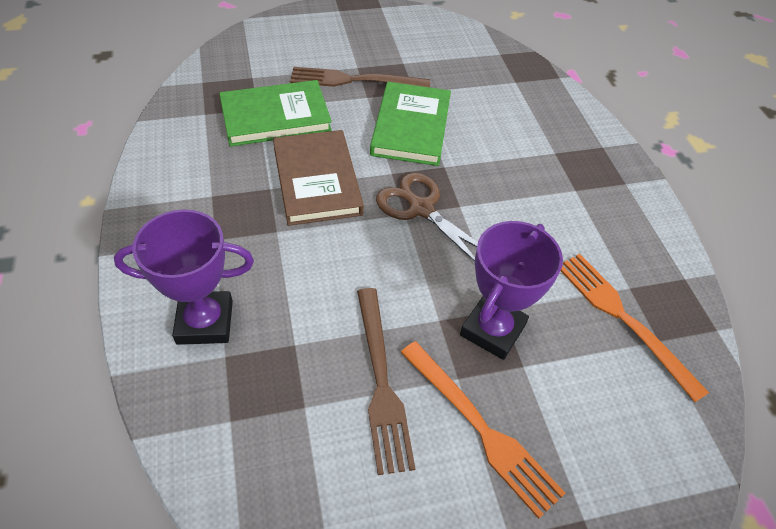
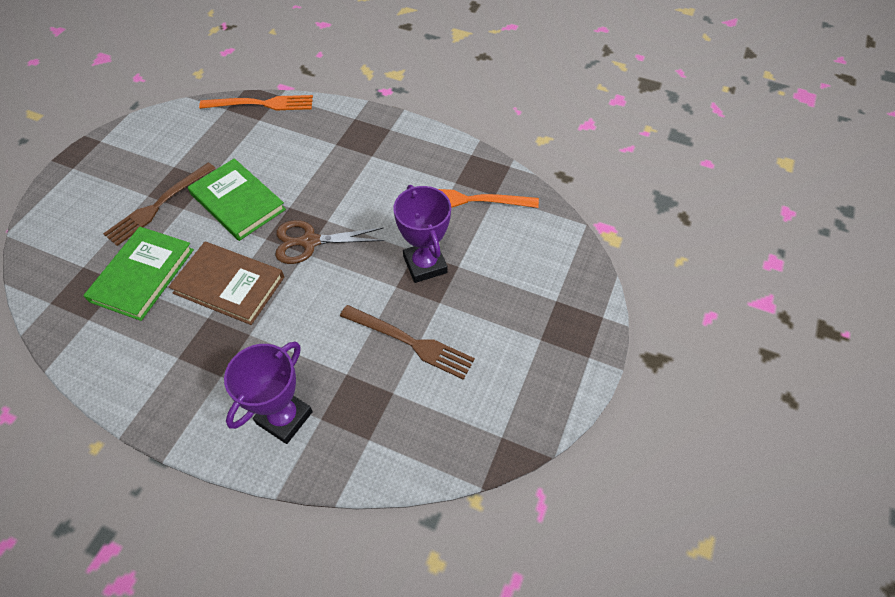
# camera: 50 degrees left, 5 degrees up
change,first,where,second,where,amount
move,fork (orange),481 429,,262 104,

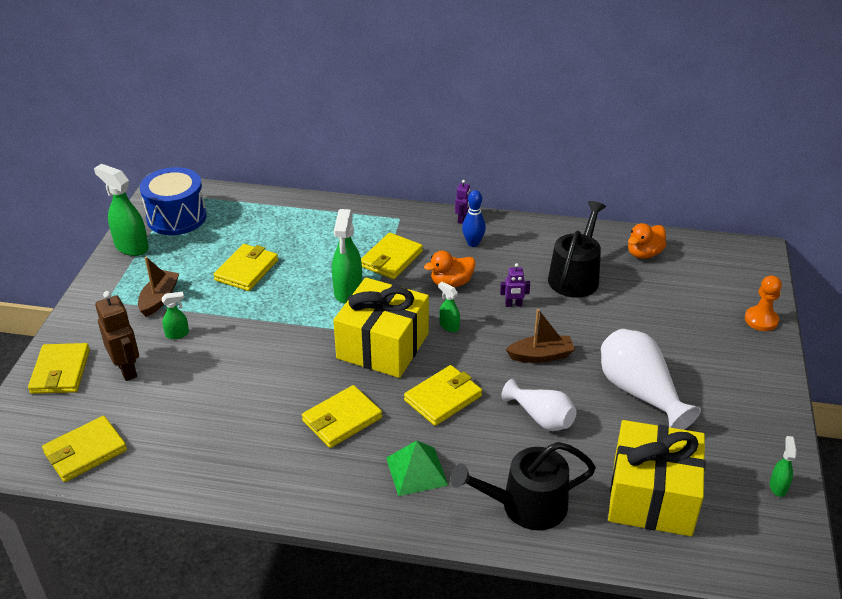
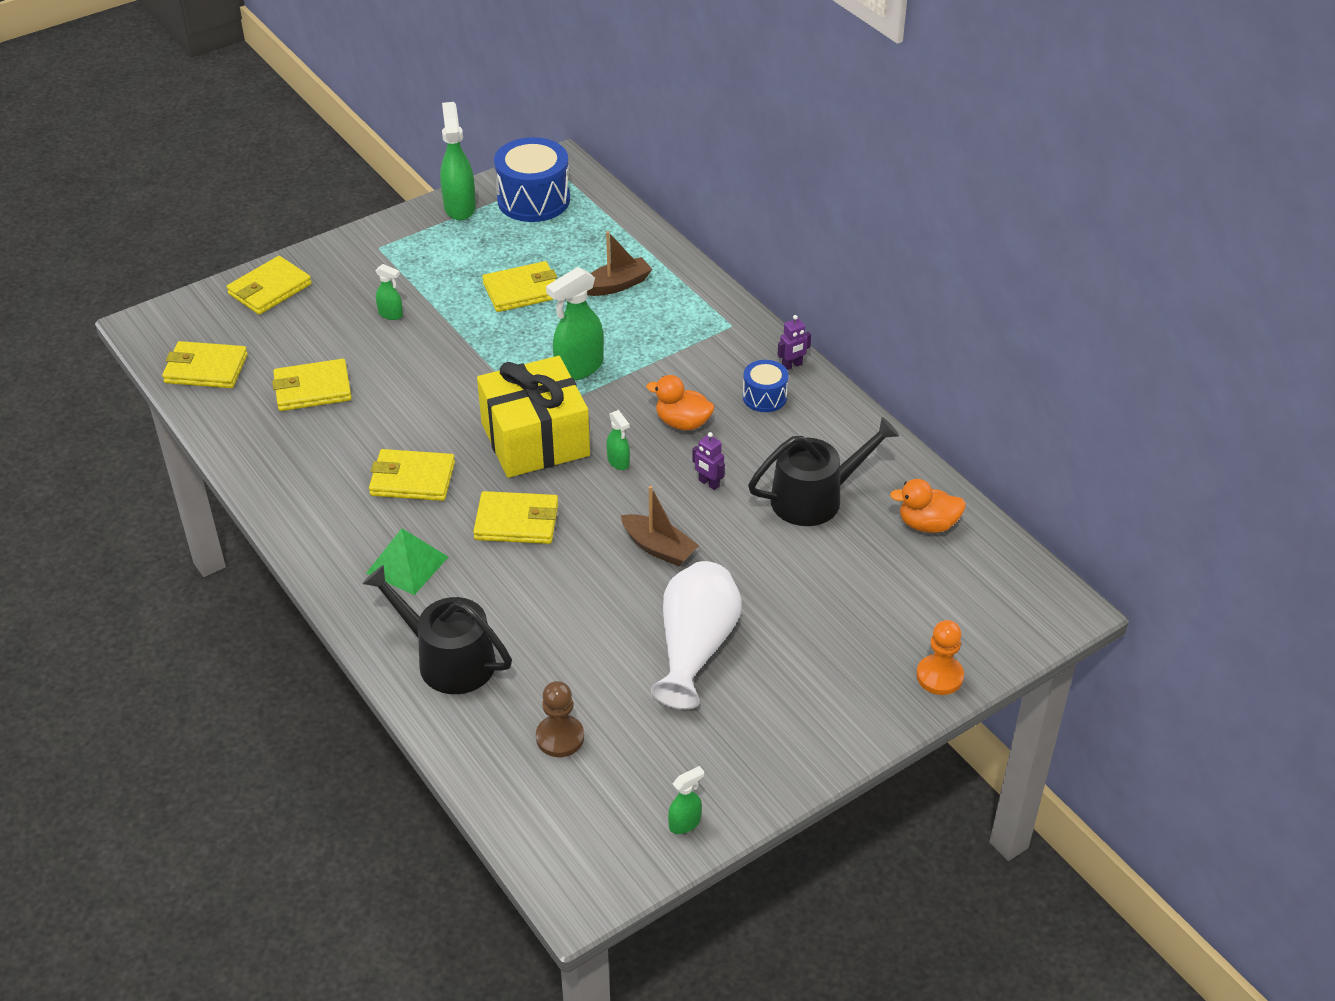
# camera: 45 degrees right, 5 degrees up
change,first,where,second,where,amount
delete,robot (brown),127 369,,,
delete,vase (white),541 418,,,
move,boat (brown),159 299,,617 285,
move,wallet (yellow),391 259,,312 389,
replace,bowling pin (blue),473 243,drum (blue),764 397,
replace,gift (yellow),652 496,pawn (brown),560 737,
rotate,spray bottle (green),449 326,,618 462,150 degrees clockwise

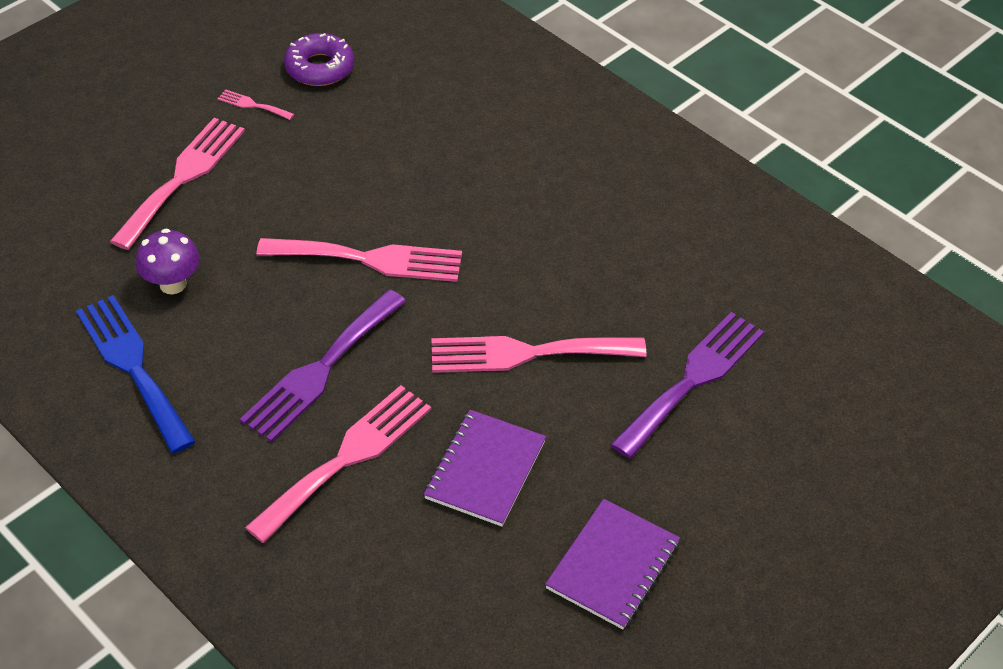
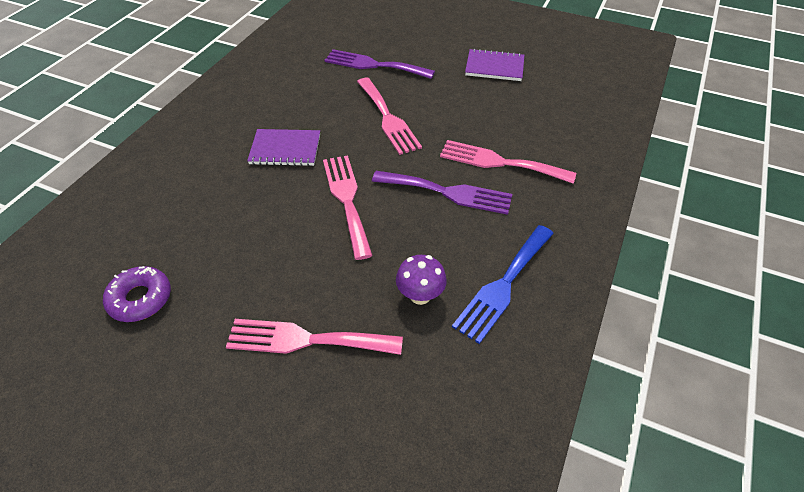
# camera: 110 degrees left, 0 degrees up
change,first,where,second,where,amount
delete,fork (pink),252 105,,,
move,notebook (purple),485 470,,285 149,

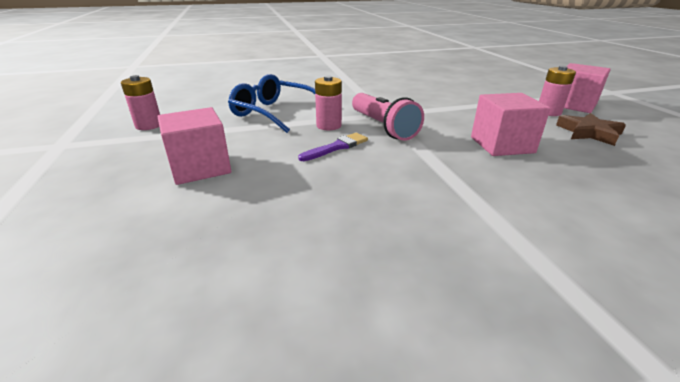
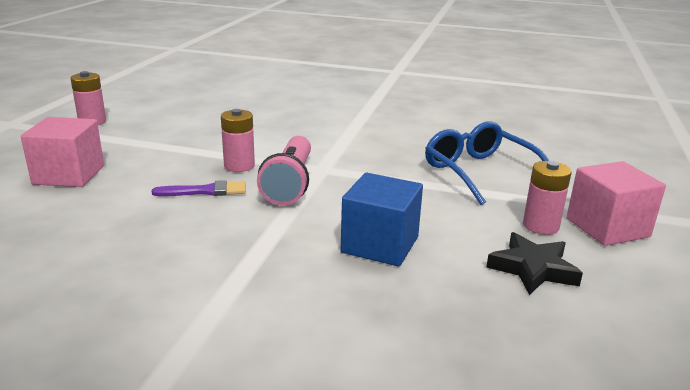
# camera: 30 degrees right, 5 degrees down
change,first,where,second,where,amount
move,glasses (blue),274 113,,479 172,
recolor,cube (pink),502 145,cube (blue),380 244,
recolor,star (brown),589 133,star (black),532 269,

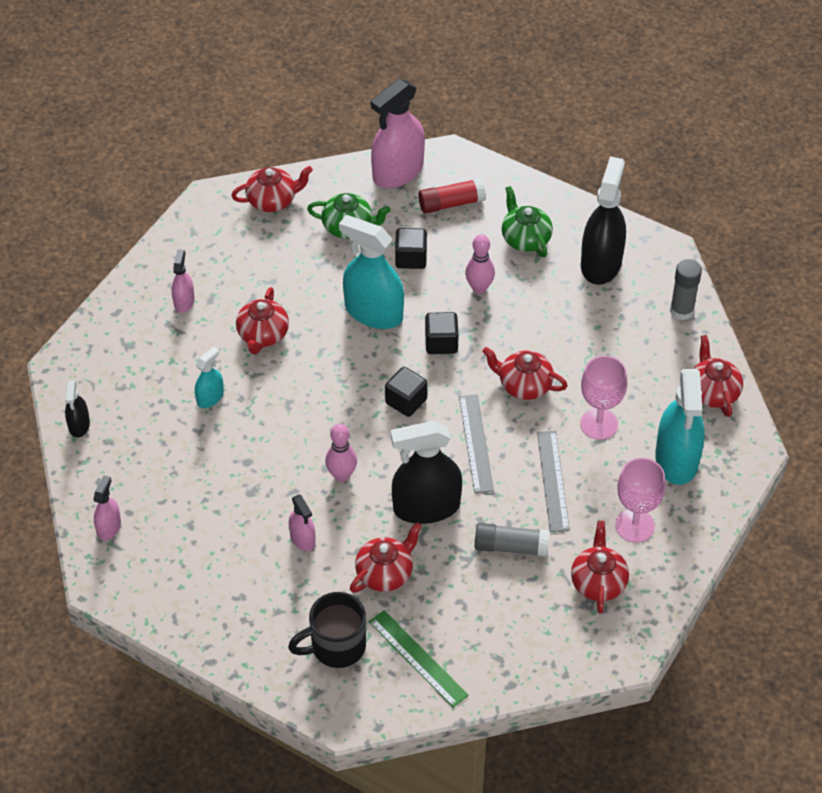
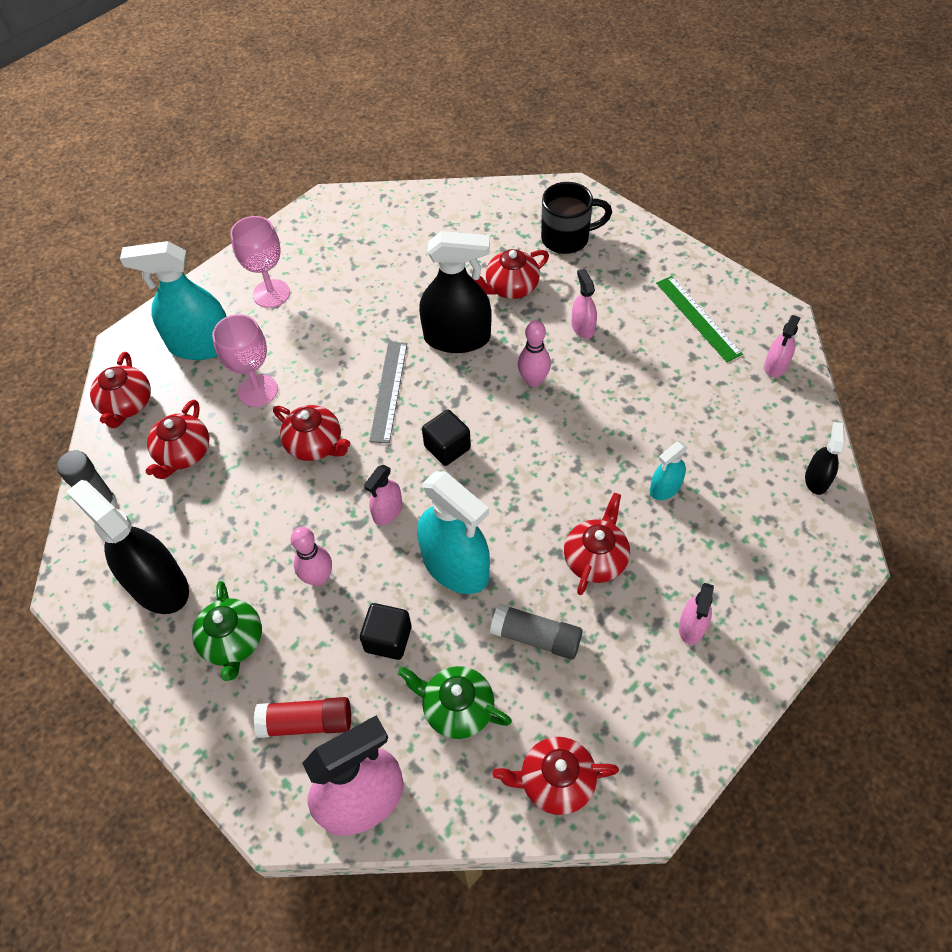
# camera: 165 degrees left, 5 degrees up
change,first,where,second,where,amount
delete,ruler (grey),552 481,,,
move,ruler (green),418 658,,698 318,
move,glue stick (grey),511 547,,536 637,
move,teapot (red),598 582,,183 454,
replace,cube (black),441 343,spray bottle (pink),387 511,
rotate,spray bottle (black),601 263,,158 586,105 degrees clockwise
rotate,spray bottle (turquoise),676 459,,201 345,105 degrees counterclockwise

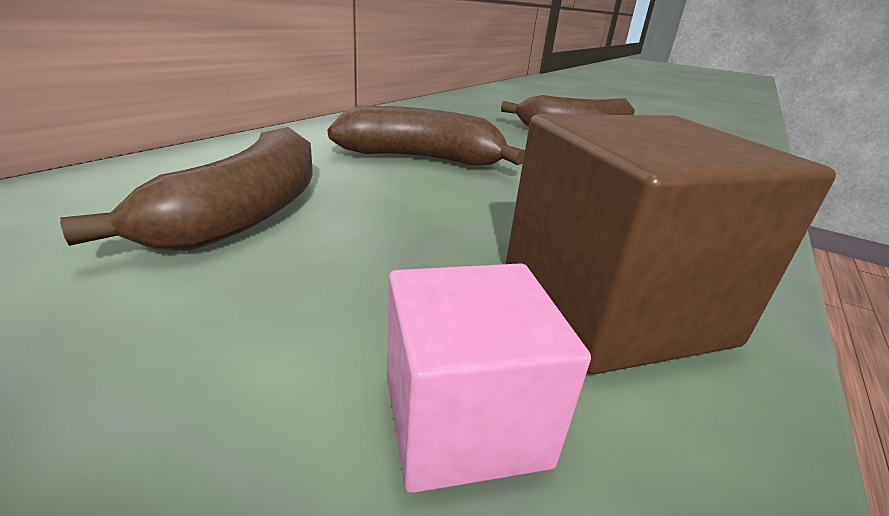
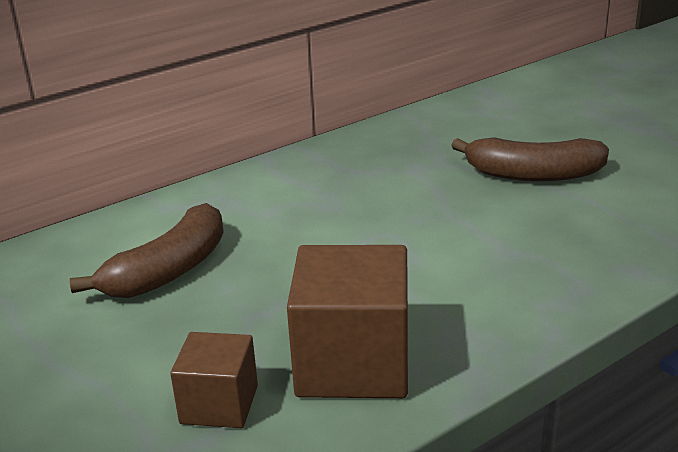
# camera: 25 degrees right, 0 degrees up
change,first,where,second,where,amount
delete,banana (brown),422 159,,,
recolor,cube (pink),463 419,cube (brown),219 404,

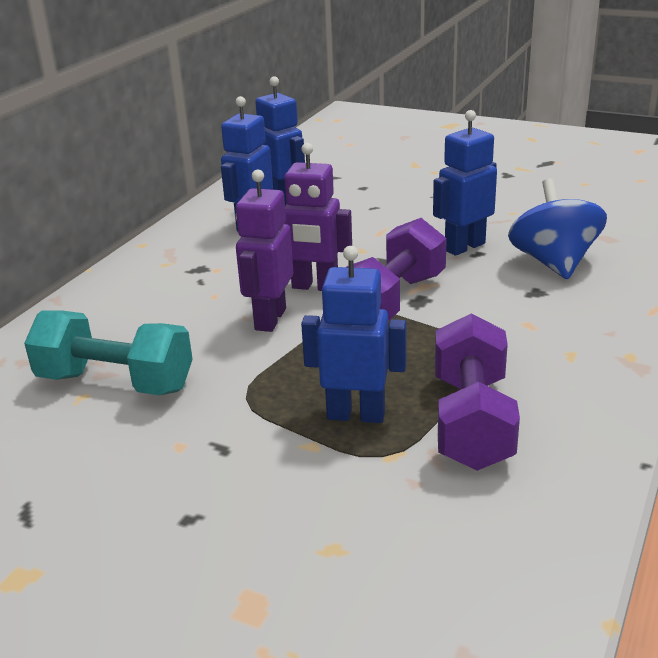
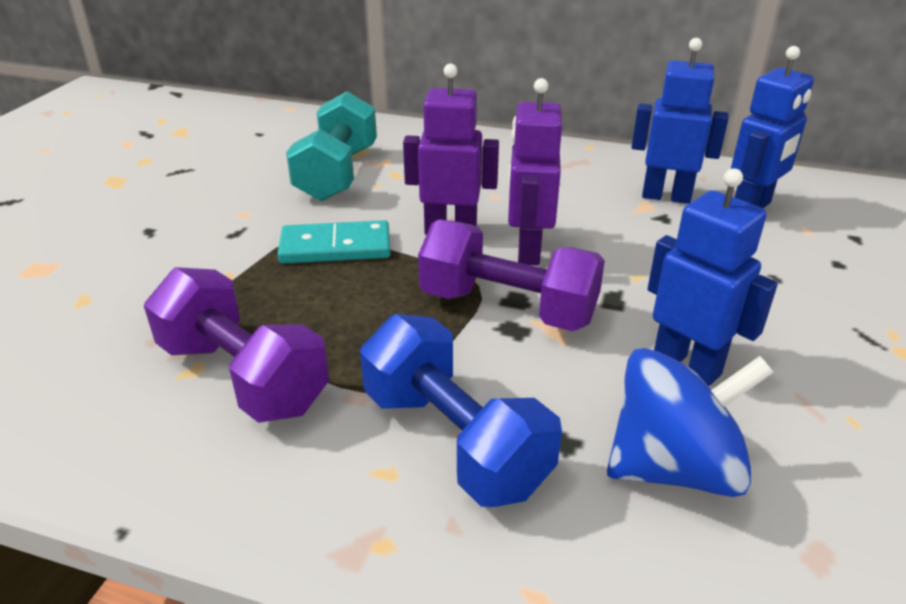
# camera: 80 degrees right, 5 degrees up
change,first,where,second,where,amount
delete,robot (blue),356 414,,,
insert,,,domino (turquoise),335 247,
insert,,,dumbbell (blue),455 440,
rotate,dumbbell (purple),471 421,,243 376,45 degrees clockwise

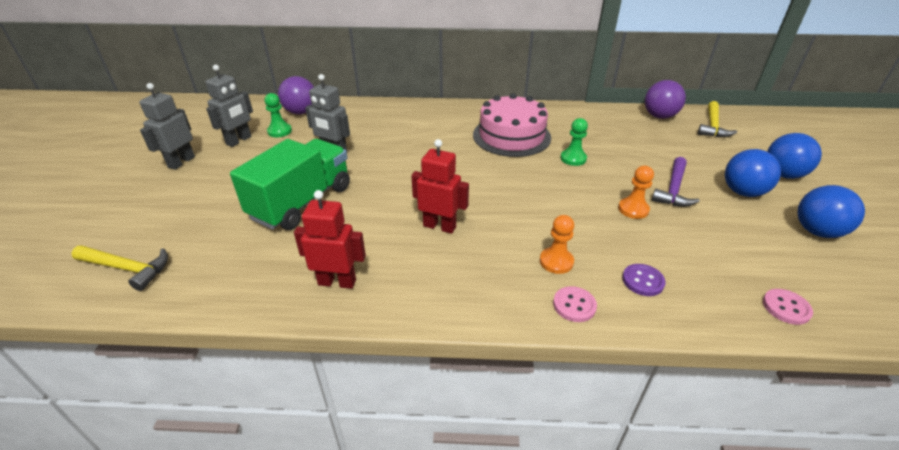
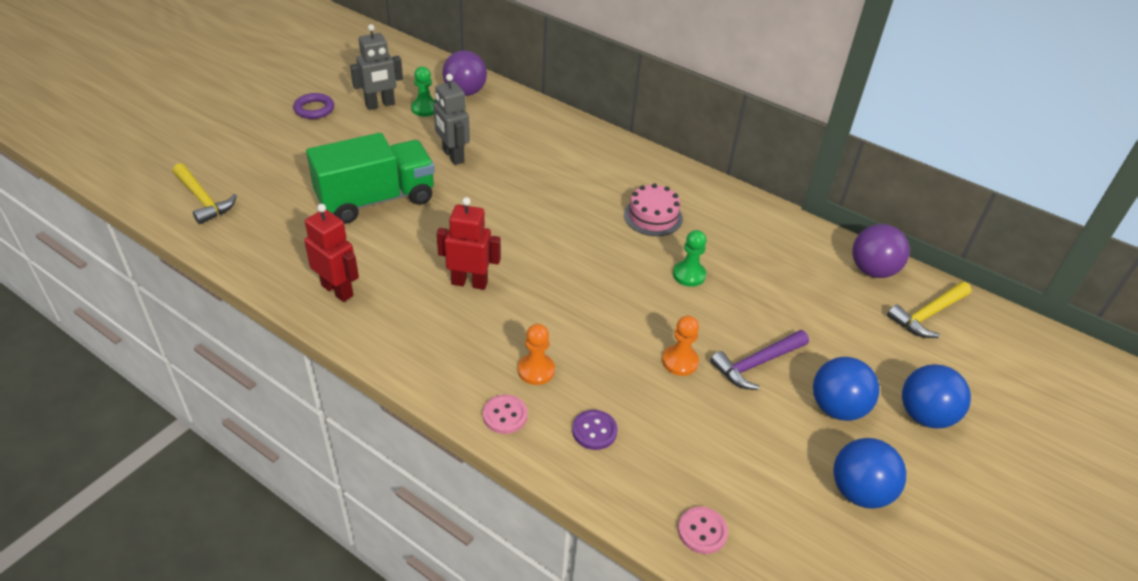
# camera: 30 degrees right, 5 degrees up
change,first,where,second,where,amount
replace,robot (grey),181 162,ring (purple),314 109,
rotate,robot (red),439 226,,469 282,45 degrees counterclockwise
resize,cake (pink),511 136,,653 216,x0.59

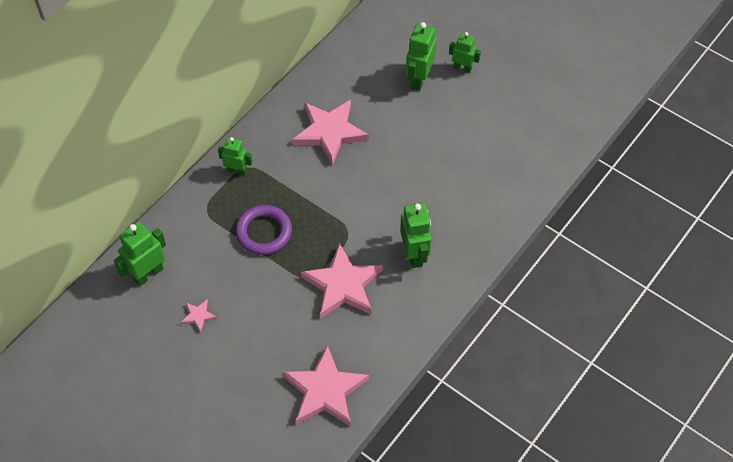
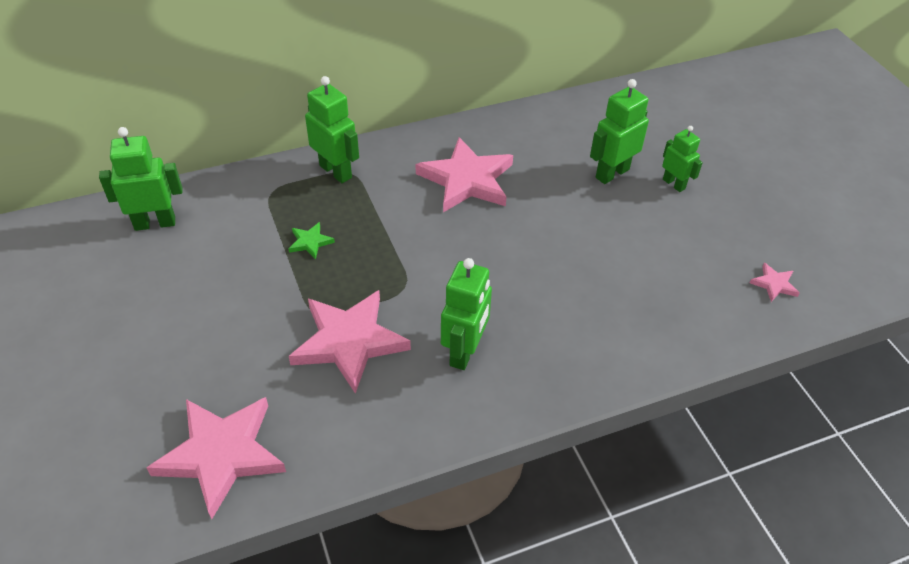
# camera: 30 degrees right, 10 degrees down
change,first,where,second,where,amount
move,star (pink),198 316,,774 284,
replace,ring (purple),264 232,star (green),310 242,
resize,robot (green),237 171,,336 171,x1.55

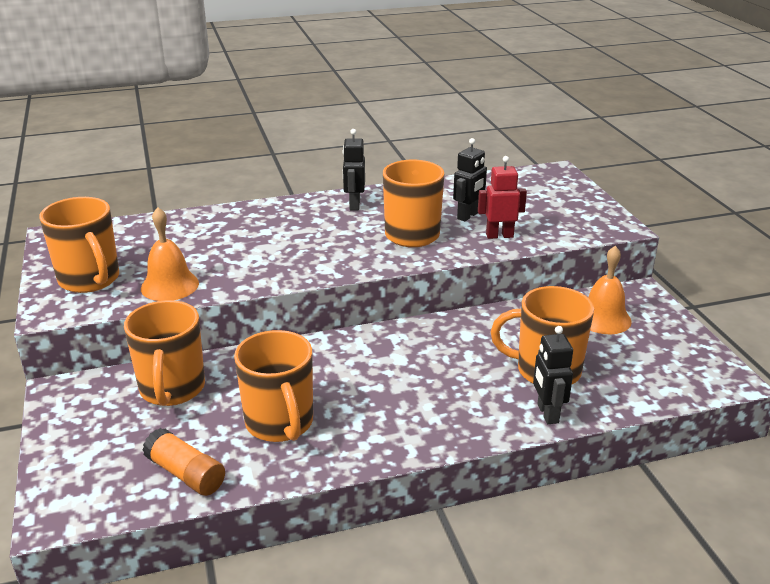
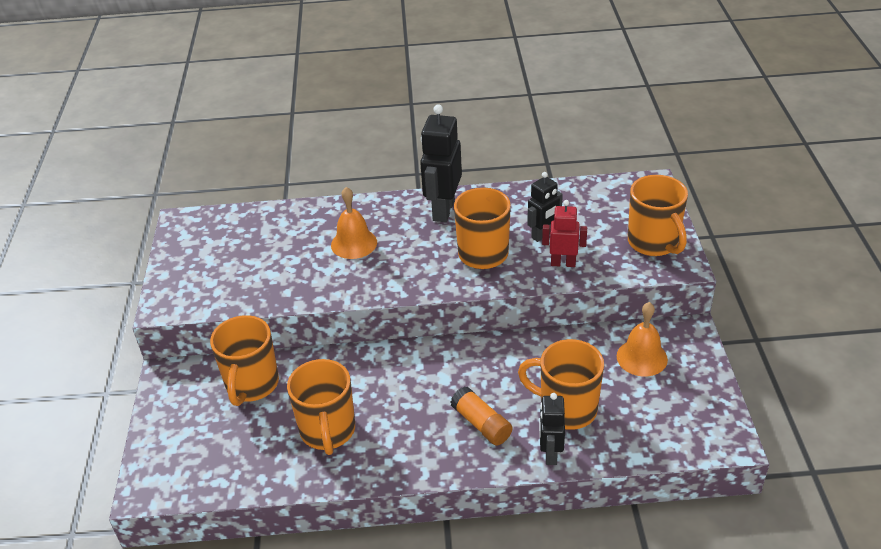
# camera: 15 degrees right, 10 degrees up
change,first,where,second,where,amount
move,mug (orange),90 280,,653 243,
move,bell (orange),170 285,,354 243,
move,glue stick (orange),185 474,,481 424,
resize,robot (black),354 205,,443 210,x1.65

